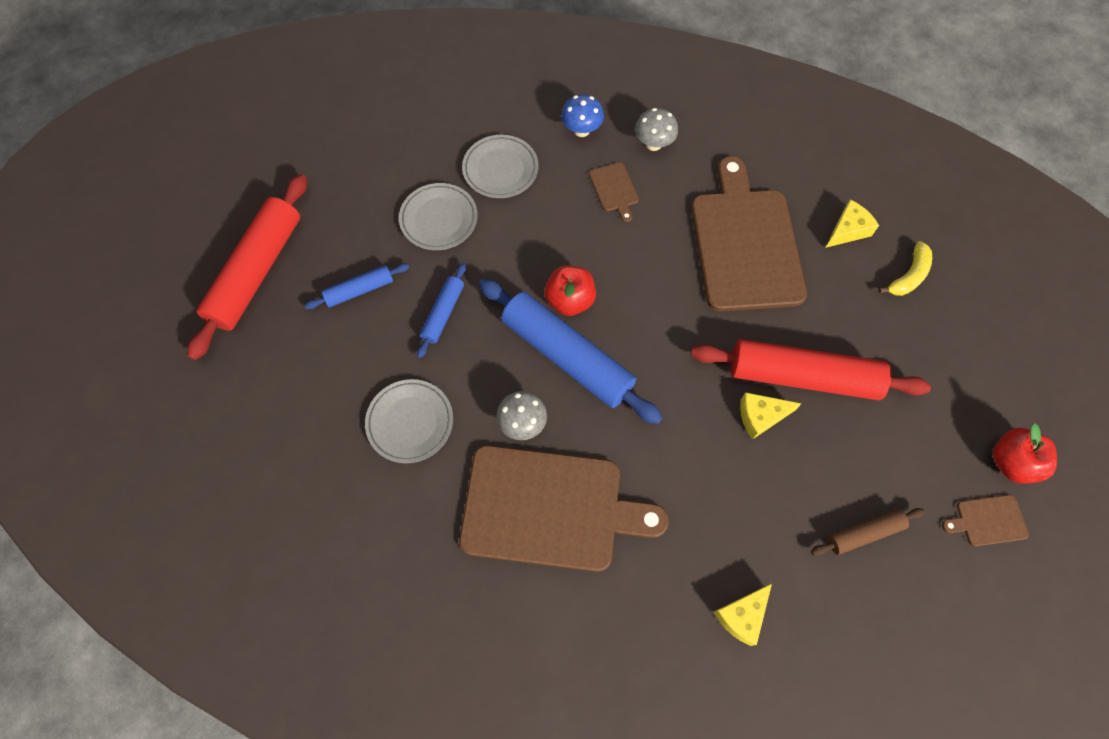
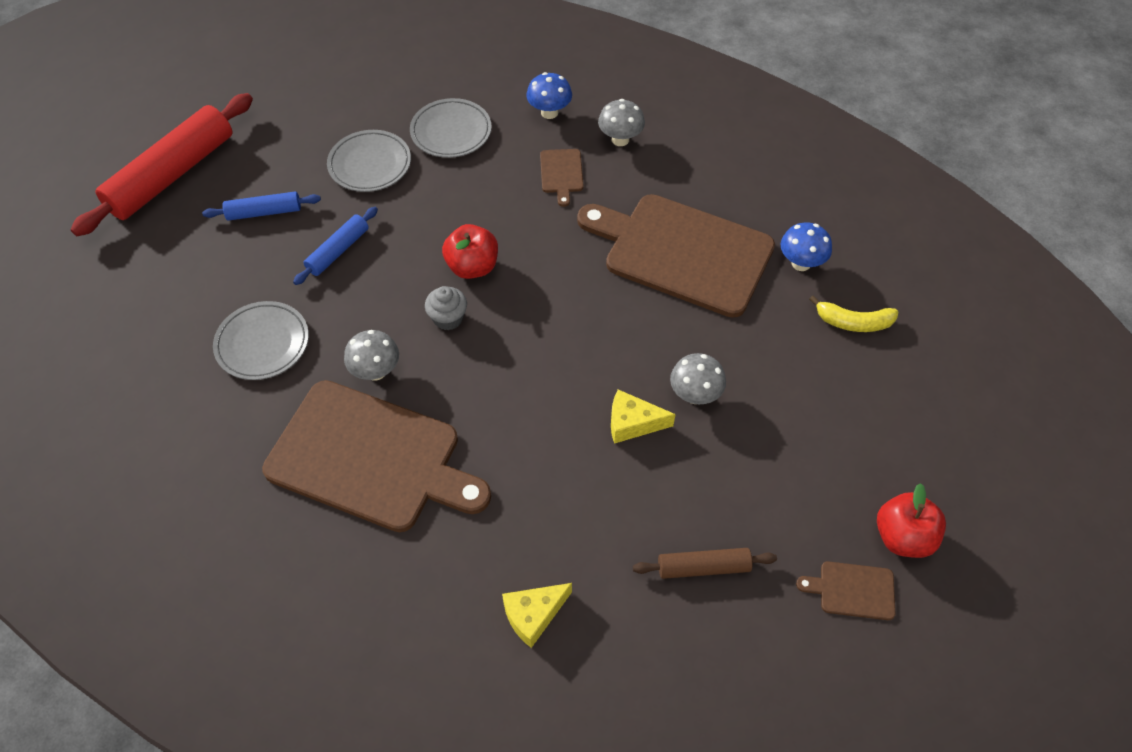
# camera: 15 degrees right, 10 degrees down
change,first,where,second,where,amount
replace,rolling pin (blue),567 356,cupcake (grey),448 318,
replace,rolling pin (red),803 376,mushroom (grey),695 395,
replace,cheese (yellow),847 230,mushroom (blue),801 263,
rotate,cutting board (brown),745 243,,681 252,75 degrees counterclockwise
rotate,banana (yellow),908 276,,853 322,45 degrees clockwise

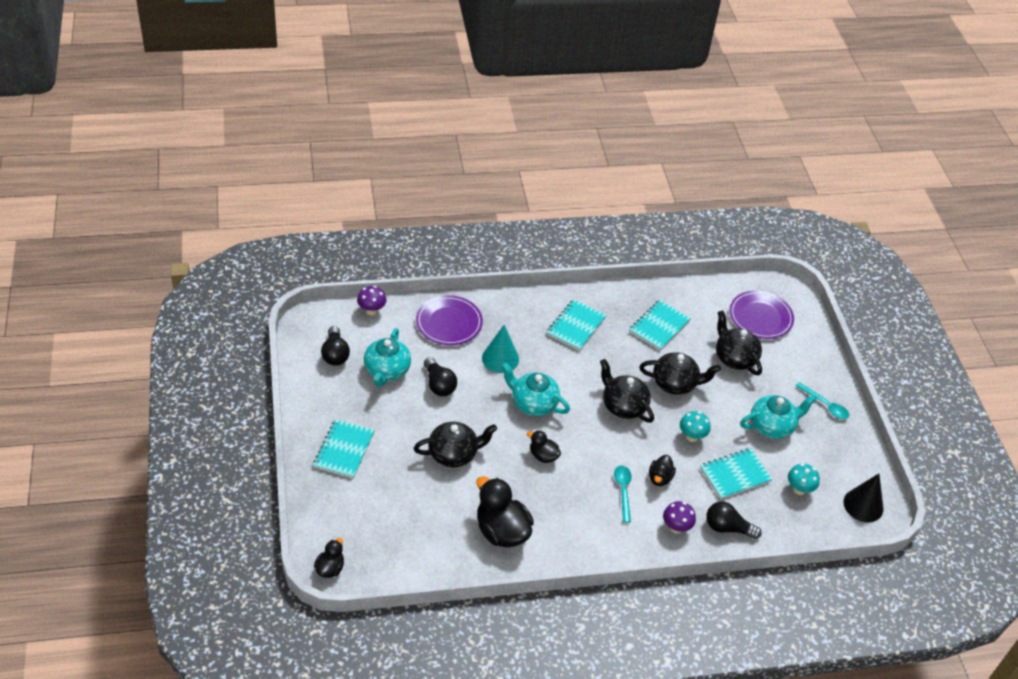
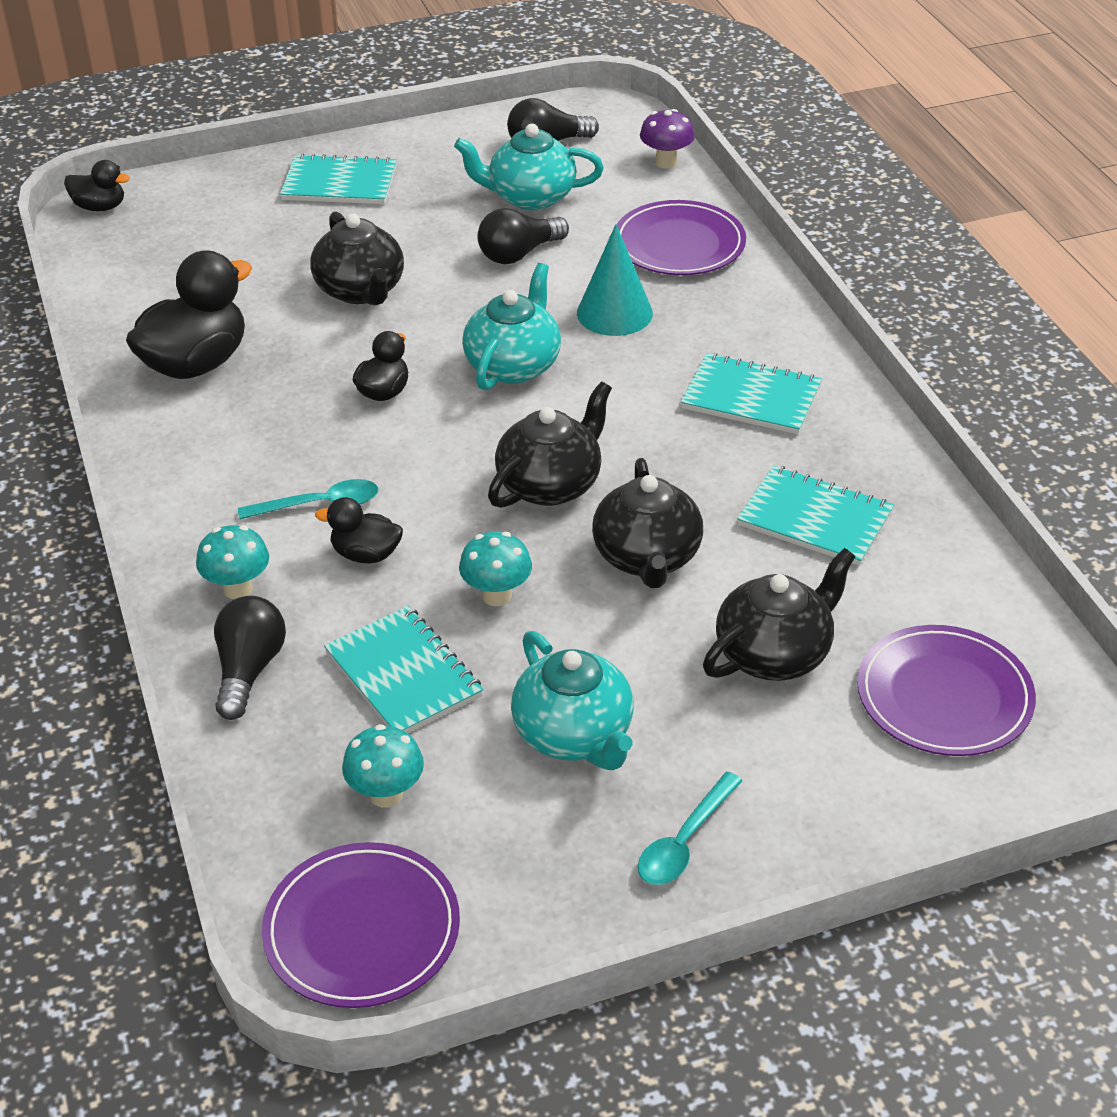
# camera: 85 degrees right, 5 degrees down
change,first,where,second,where,amount
replace,cone (black),863 505,plate (purple),362 930,
recolor,mushroom (purple),676 527,mushroom (turquoise),238 589,

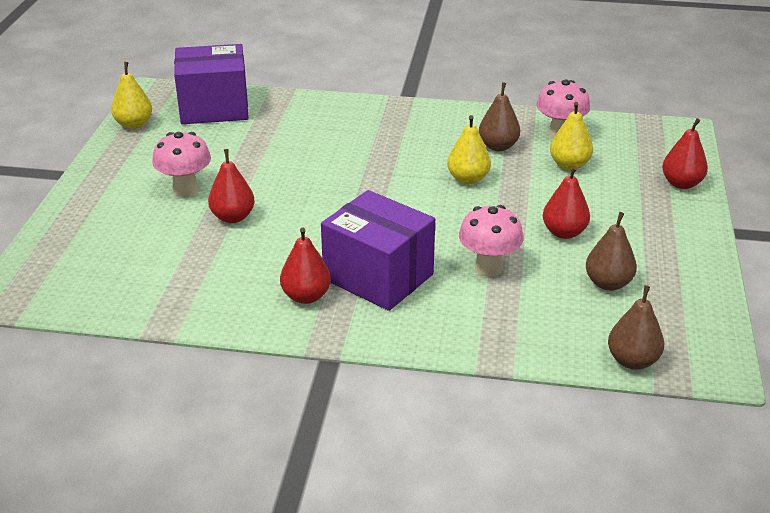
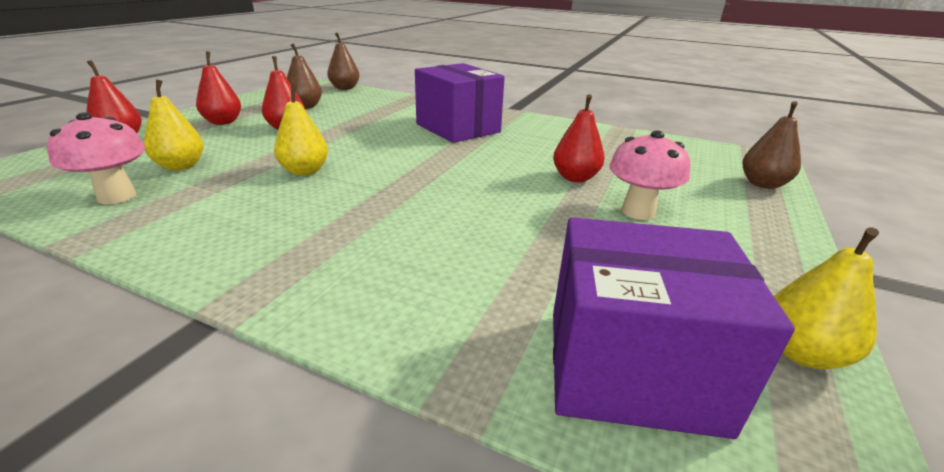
# camera: 165 degrees left, 5 degrees down
change,first,where,second,where,amount
delete,mushroom (pink),488 268,,,
move,pear (red),306 296,,223 122,
move,pear (brown),498 146,,762 184,

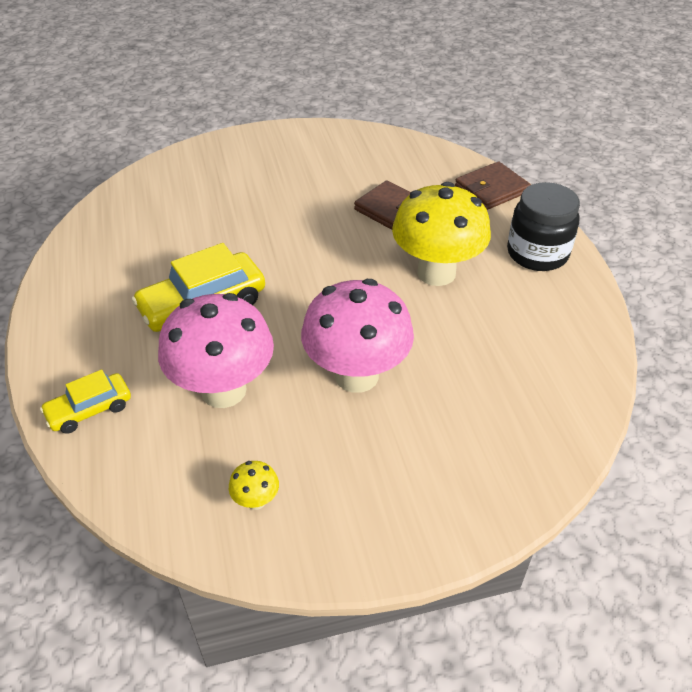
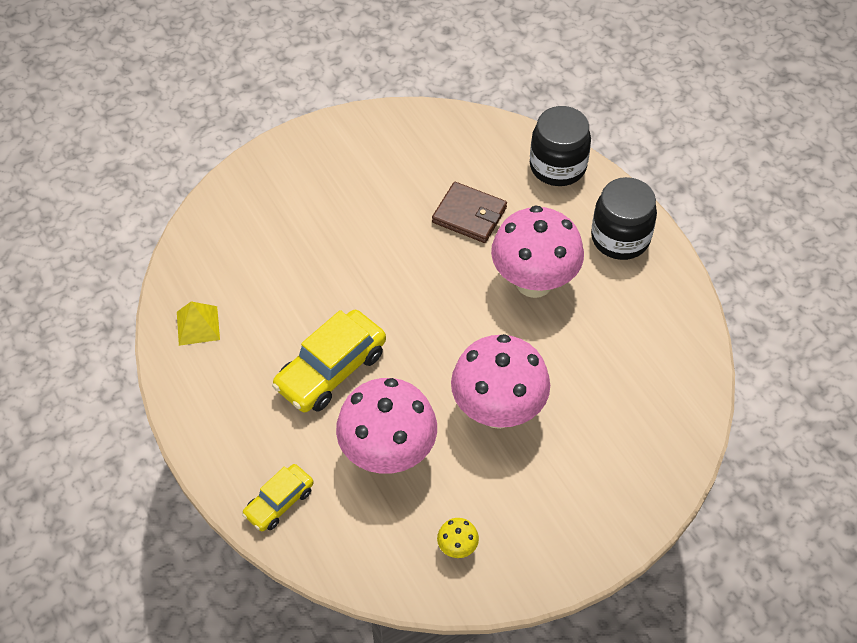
# camera: 15 degrees left, 10 degrees up
change,first,where,second,where,amount
insert,,,pyramid (yellow),198 325,
replace,wallet (brown),491 189,jar (black),557 166,
recolor,mushroom (yellow),436 272,mushroom (pink),534 282,

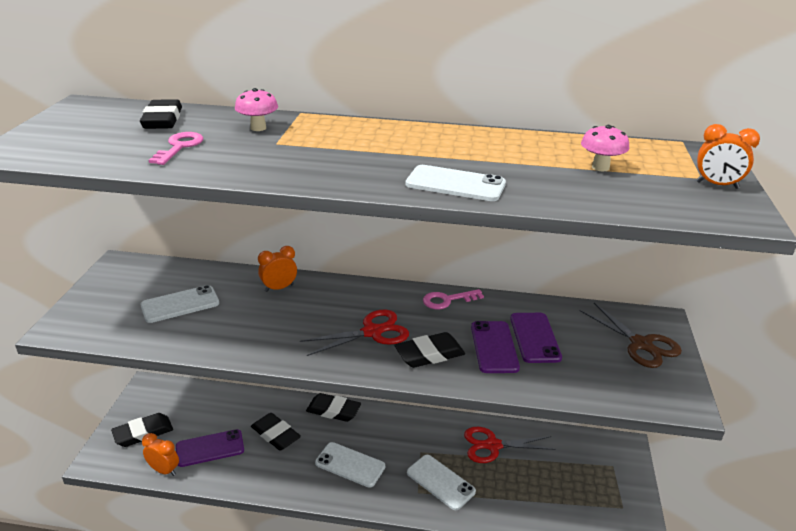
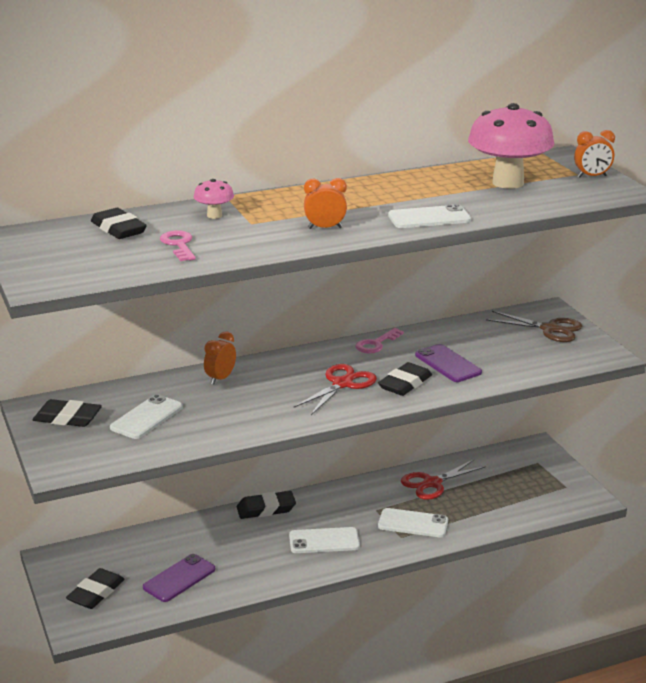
# camera: 30 degrees left, 5 degrees down
change,first,where,second,where,amount
delete,phone (purple),534 338,,,
move,clock (orange),164 470,,325 228,
move,eraser (black),275 434,,67 418,
resize,mushroom (pink),600 167,,508 183,x2.23

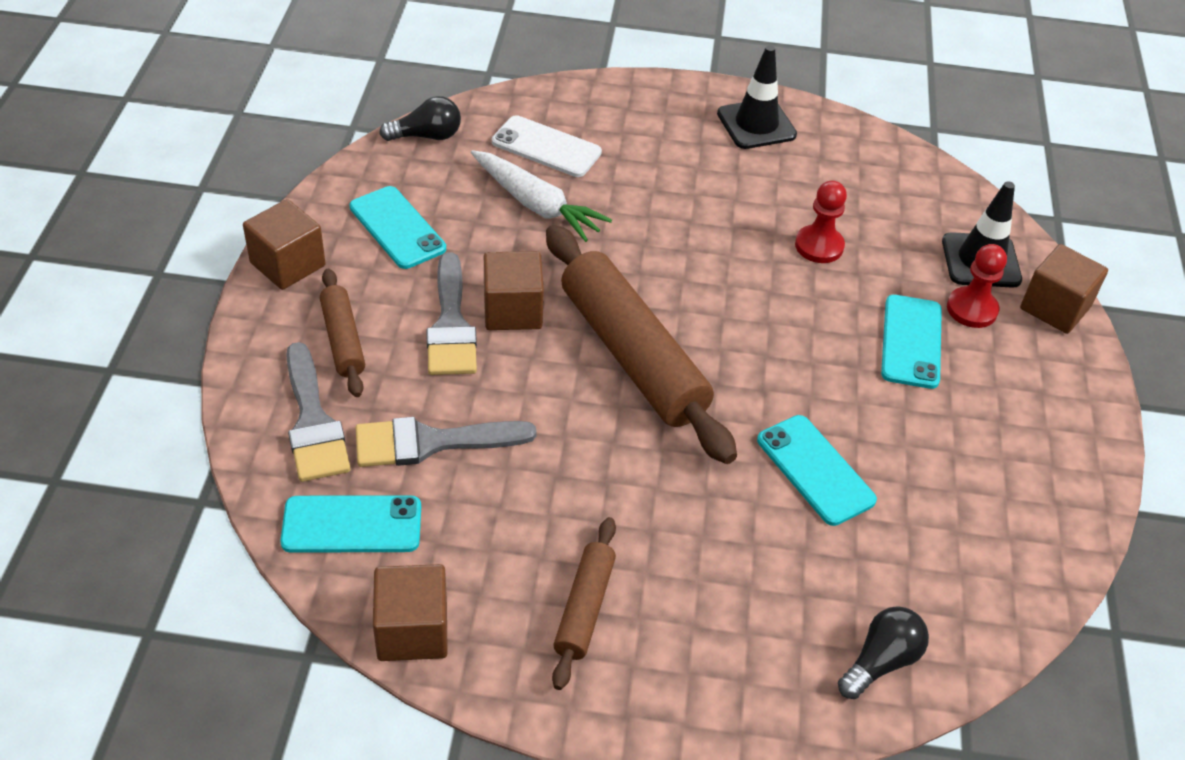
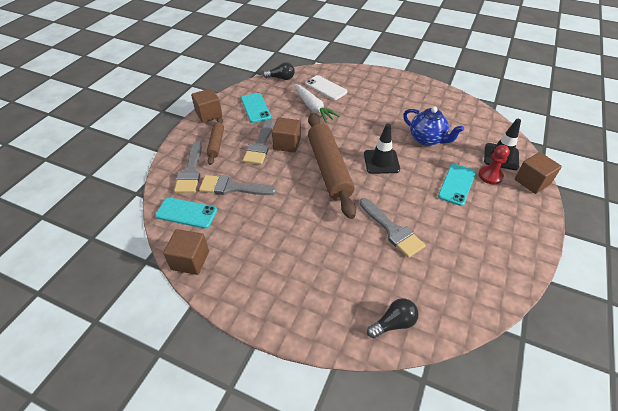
# camera: 20 degrees right, 0 degrees up
change,first,where,second,where,amount
delete,rolling pin (brown),584 608,,,
move,traffic cone (black),756 124,,381 162,
replace,phone (turquoise),815 470,brush (grey),392 230,
replace,pawn (red),819 246,teapot (blue),427 139,

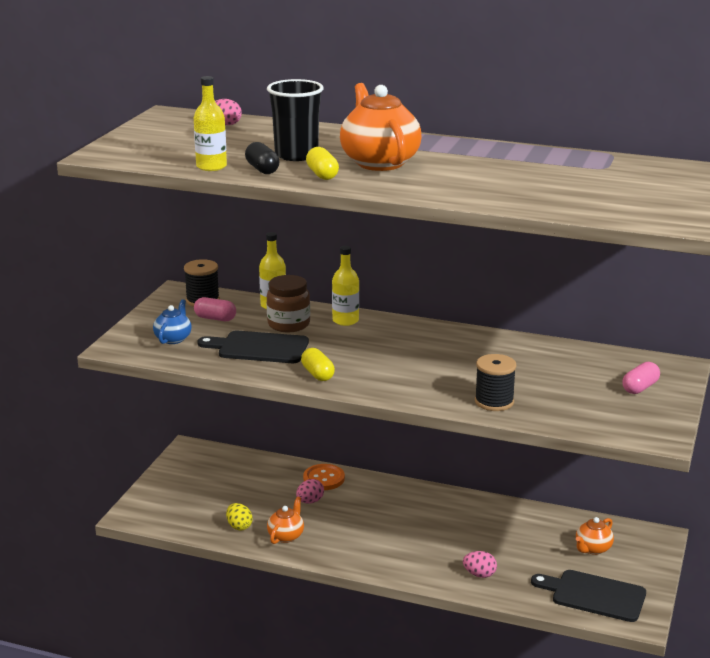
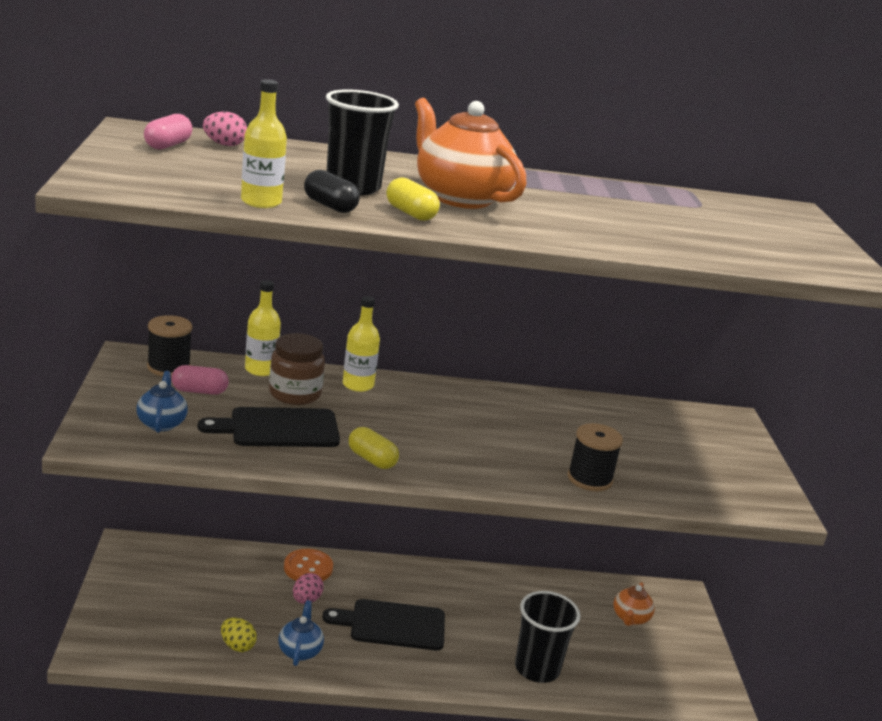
# camera: 25 degrees left, 0 degrees up
change,first,where,second,where,amount
move,cutting board (black),594 595,,392 625,
move,capsule (pink),640 388,,168 145,
replace,egg (pink),479 574,cup (black),537 668,
recolor,teapot (orange),286 536,teapot (blue),300 651,

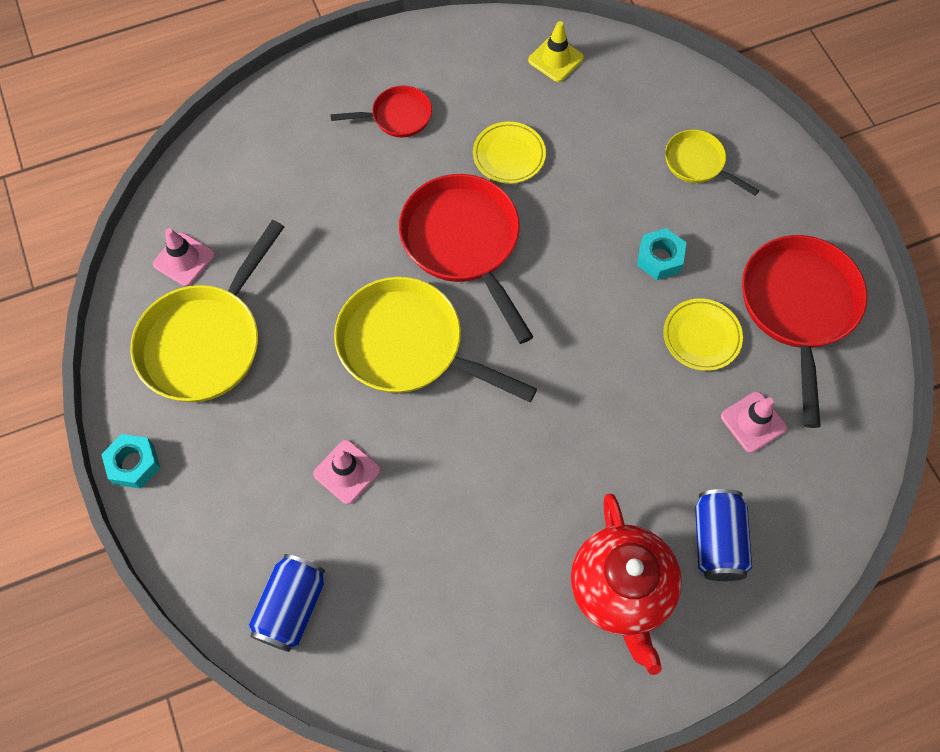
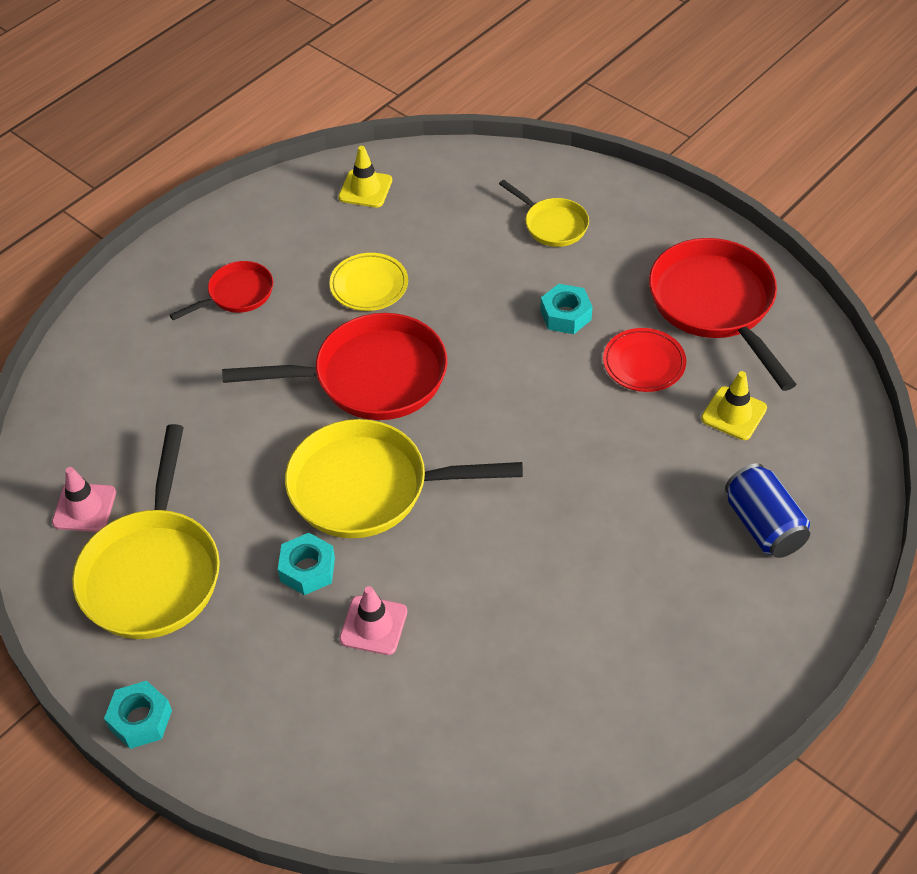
# camera: 25 degrees left, 15 degrees down
change,first,where,second,where,amount
delete,can (blue),291 607,,,
delete,teapot (red),621 590,,,
insert,,,nut (turquoise),307 569,
recolor,plate (yellow),701 336,plate (red),644 363,
recolor,traffic cone (pink),753 422,traffic cone (yellow),734 413,
rotate,pan (red),464 244,,370 377,135 degrees clockwise
rotate,pan (yellow),698 163,,552 224,150 degrees counterclockwise

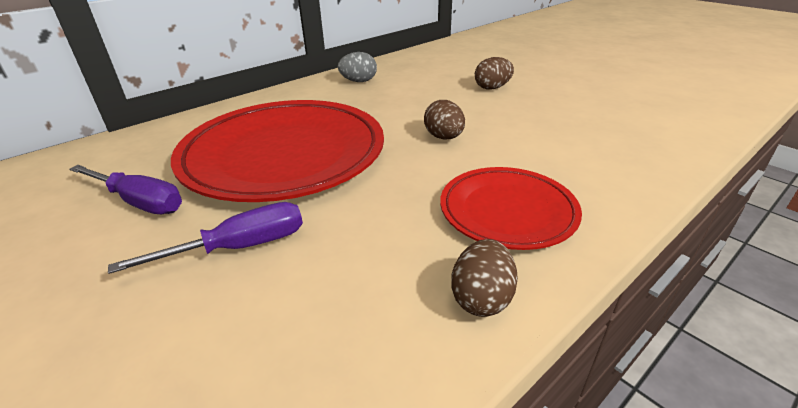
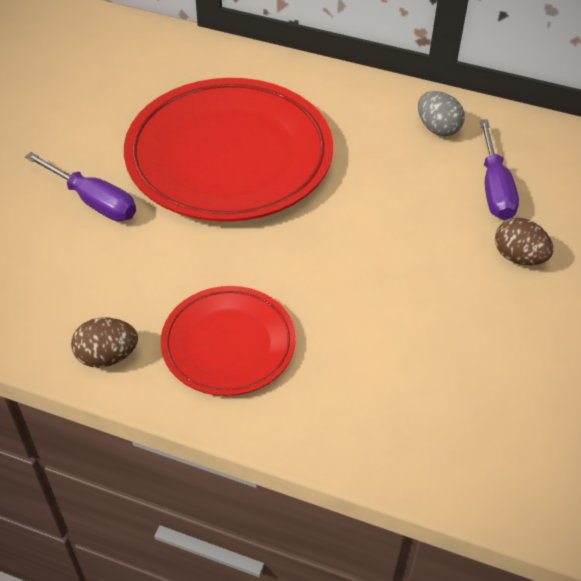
# camera: 60 degrees right, 15 degrees up
change,first,where,second,where,amount
delete,egg (brown),444 137,,,
move,screwdriver (purple),140 202,,495 189,

